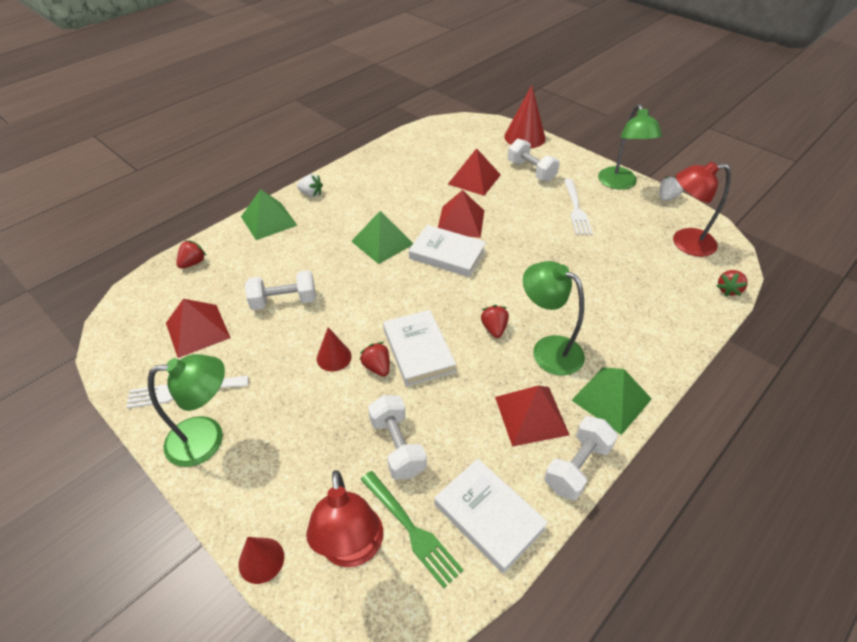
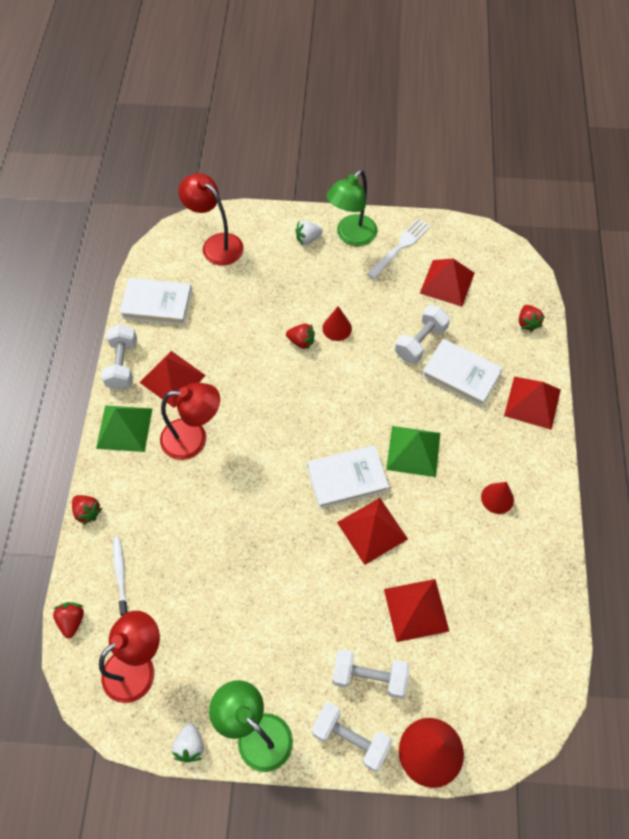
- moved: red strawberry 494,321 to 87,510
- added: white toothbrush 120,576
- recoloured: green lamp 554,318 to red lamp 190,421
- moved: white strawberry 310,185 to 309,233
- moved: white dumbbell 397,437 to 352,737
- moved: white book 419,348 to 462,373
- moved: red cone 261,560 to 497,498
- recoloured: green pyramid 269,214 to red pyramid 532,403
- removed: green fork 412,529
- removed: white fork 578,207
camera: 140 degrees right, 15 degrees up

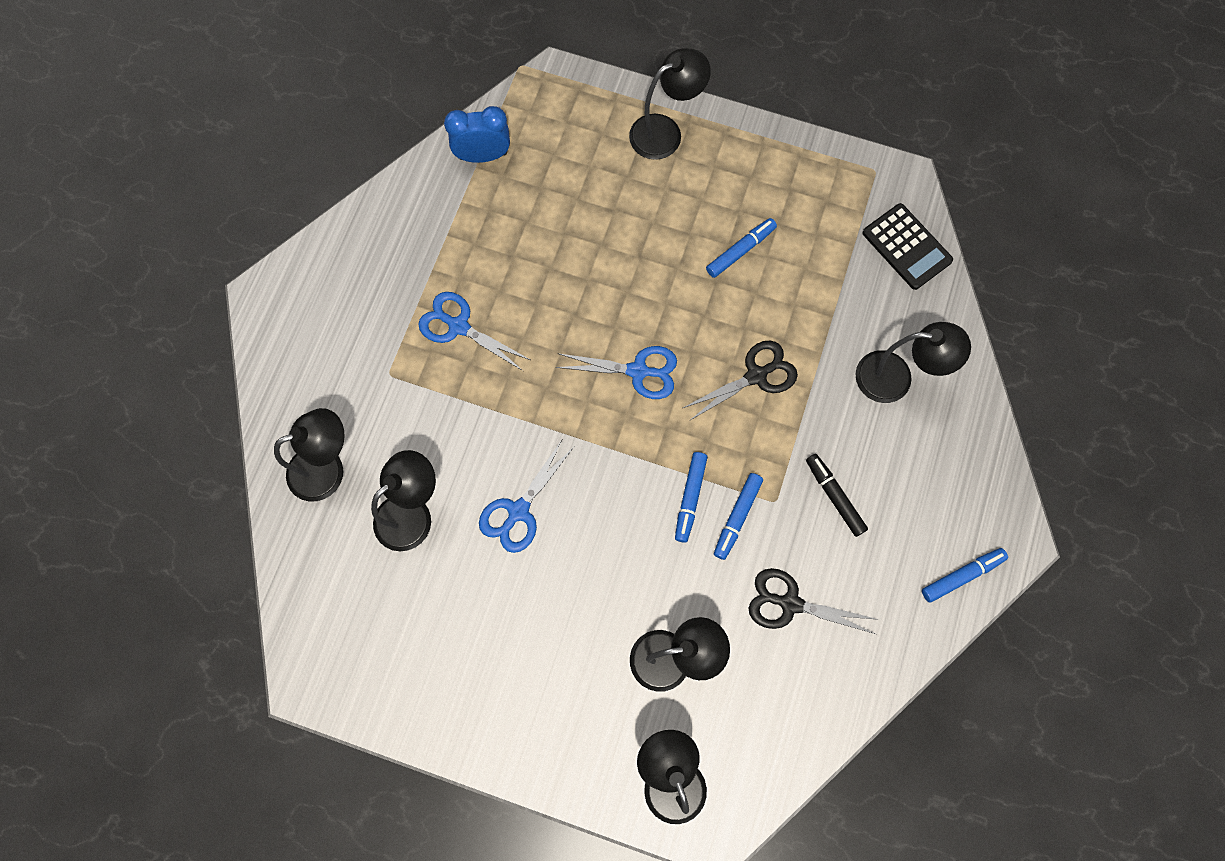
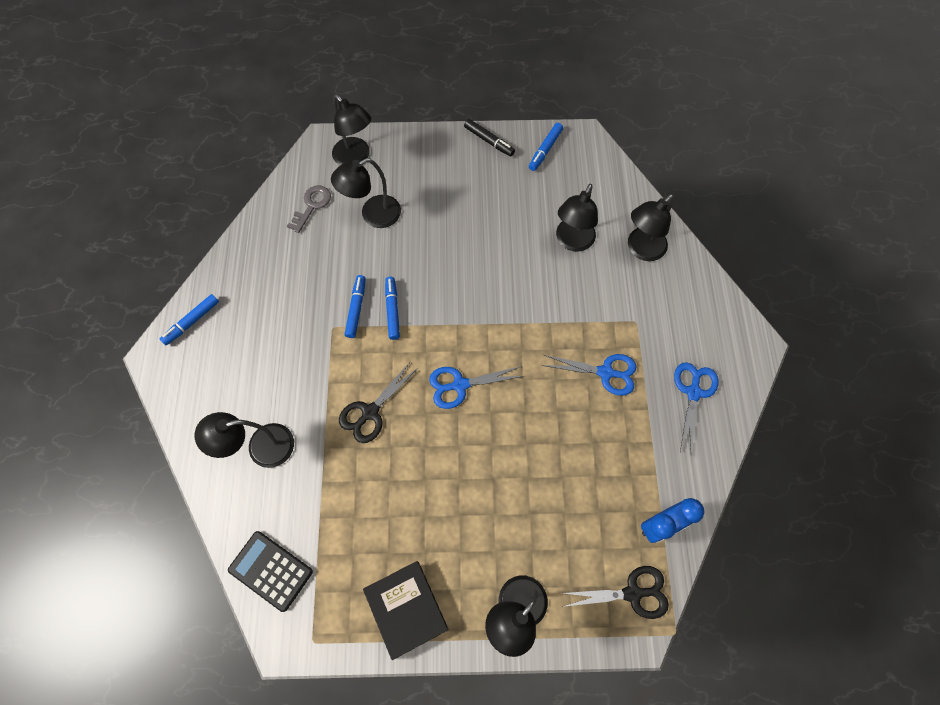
- added: grey key 309,209
- added: black book 405,610
- moved: black marker 837,495 to 489,138
- moved: blue marker 741,248 to 546,147
- moved: black scissors 813,601 to 615,592
- moved: blue scissors 526,496 to 696,408
camera: 160 degrees right, 5 degrees down

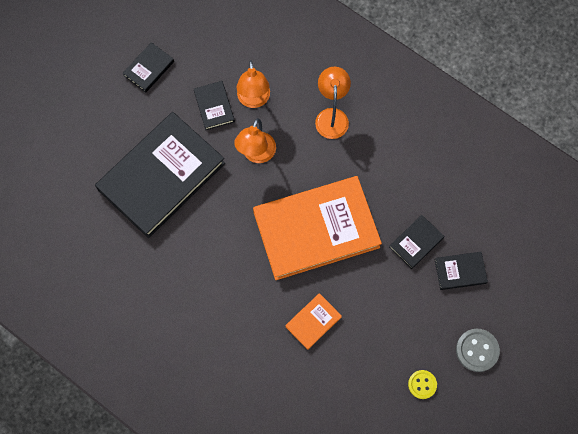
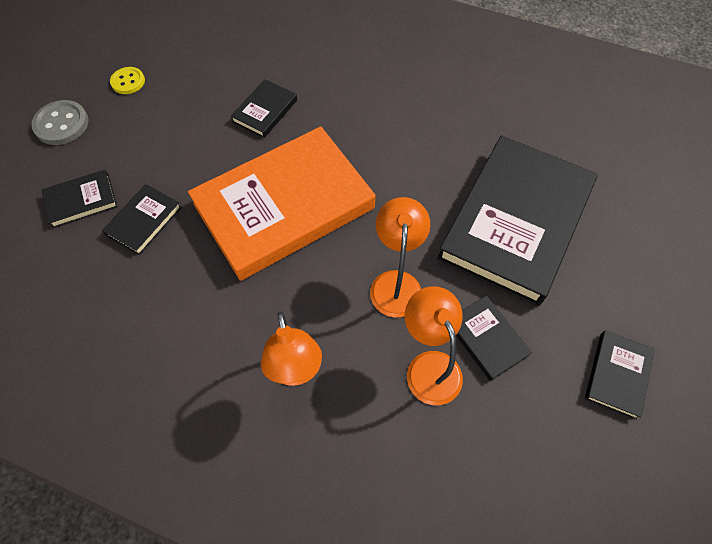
- recoloured: orange book 313,321 to black book 264,108
camera: 165 degrees right, 10 degrees down

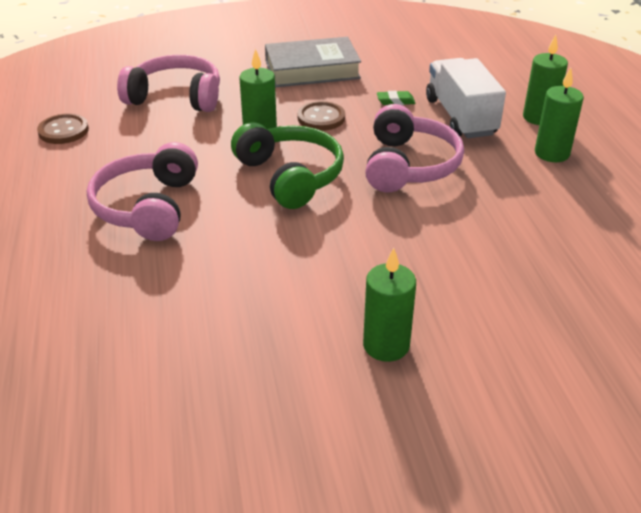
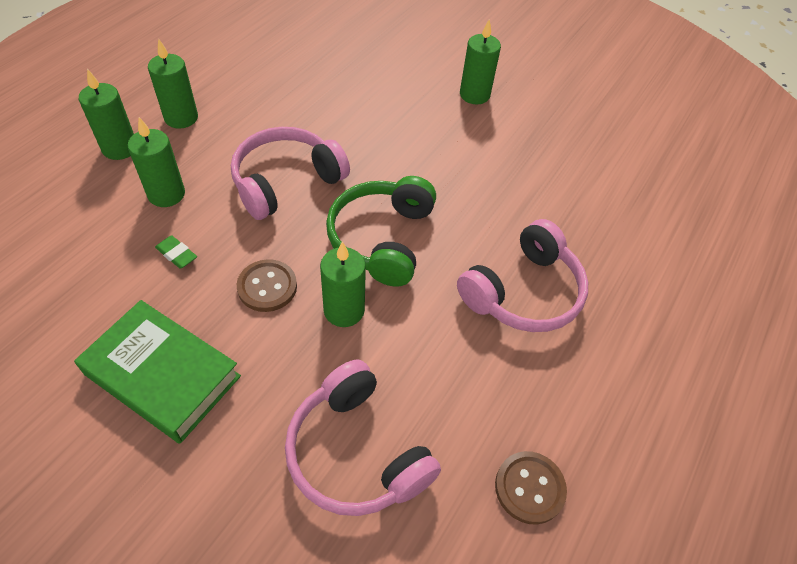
- recoloured: grey book 313,62 to green book 157,372
- replaced: white truck 466,98 to green candle 156,162
camera: 140 degrees left, 15 degrees up

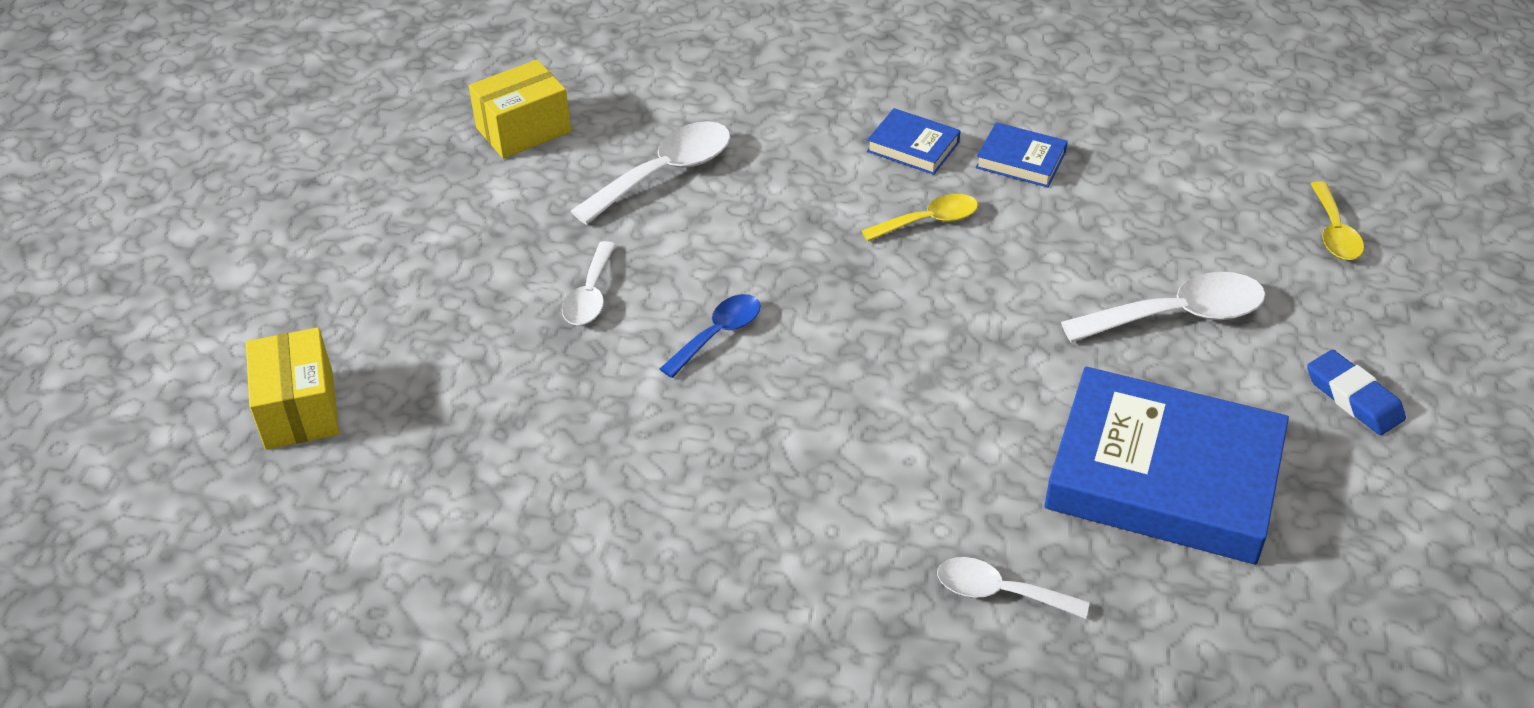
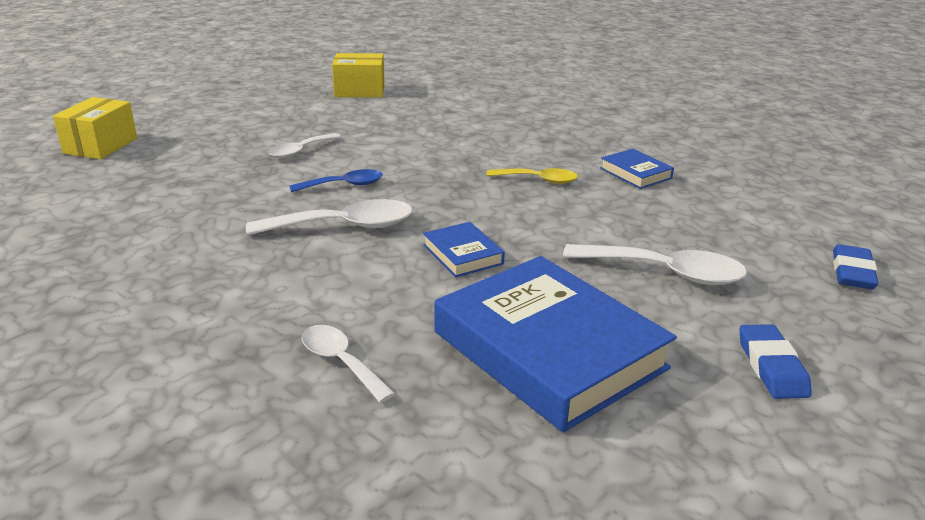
- moved: white spoon 651,173 to 329,217
- moved: blue book 914,141 to 464,250
- replaced: yellow spoon 1337,220 to blue eraser 855,266
camera: 30 degrees right, 15 degrees down

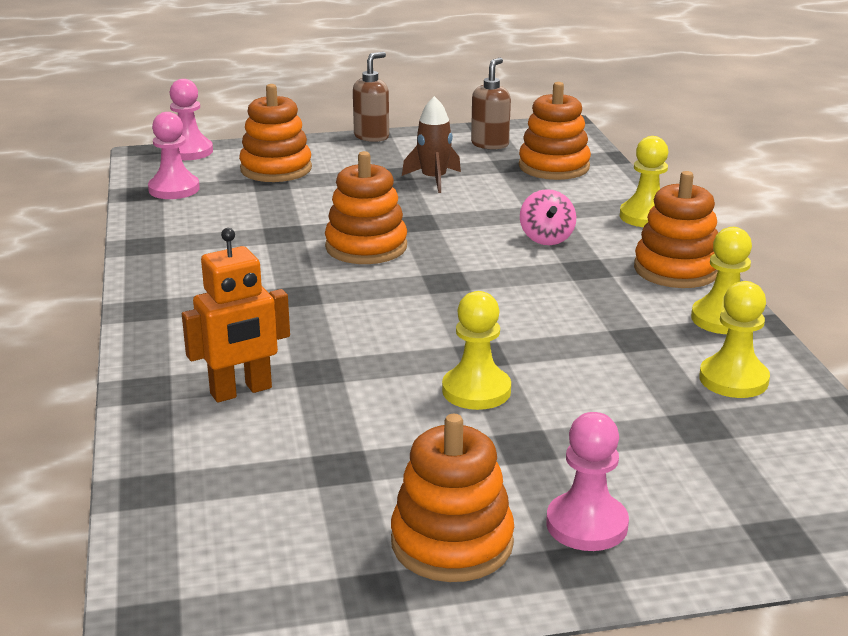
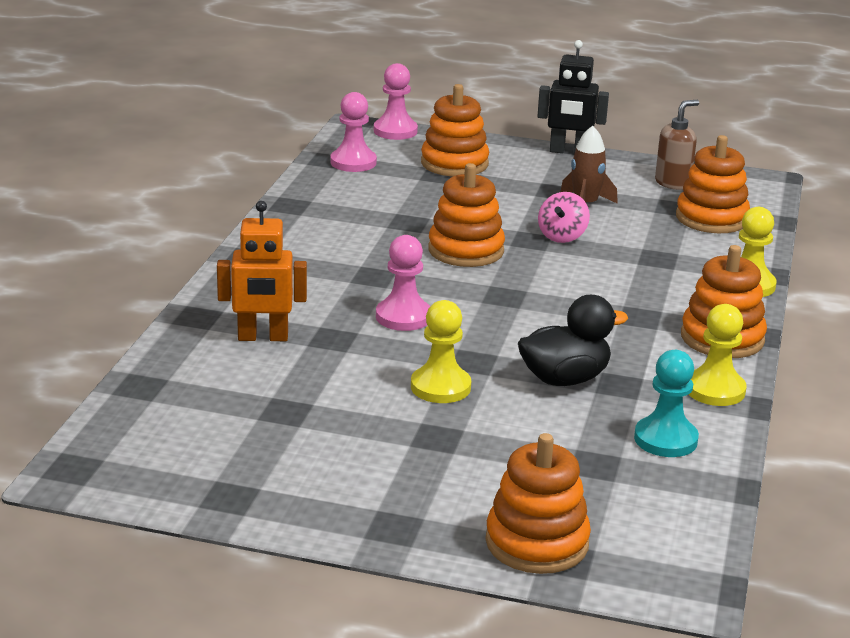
- moved: pink pawn 587,481 to 403,283
- moved: orange stacking toy 452,498 to 538,503
- added: black duck 573,340
- replaced: brown soap dispenser 371,97 to black robot 573,97
- moved: pink spinning top 548,217 to 564,217
- recoloured: yellow pawn 734,339 to turquoise pawn 666,403
camera: 25 degrees right, 0 degrees up

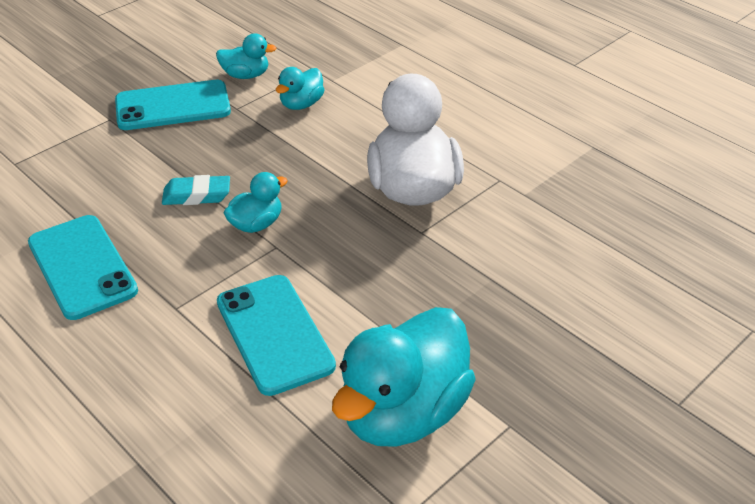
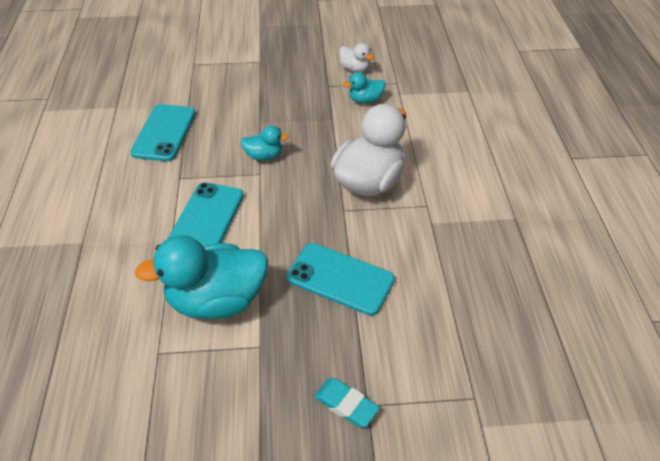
- moved: turquoise phone 173,105 to 340,279
- moved: turquoise eraser 196,190 to 347,402
- recoloured: turquoise duck 246,56 to white duck 356,57
camera: 40 degrees right, 5 degrees up

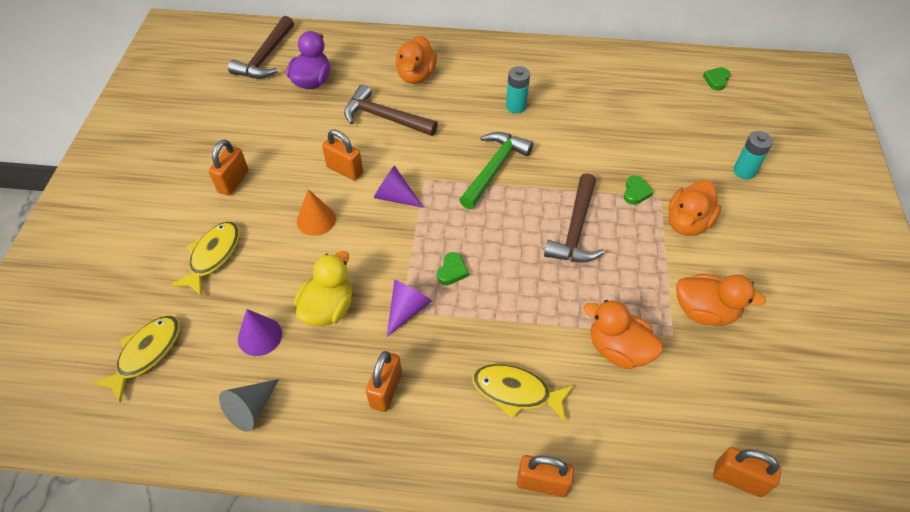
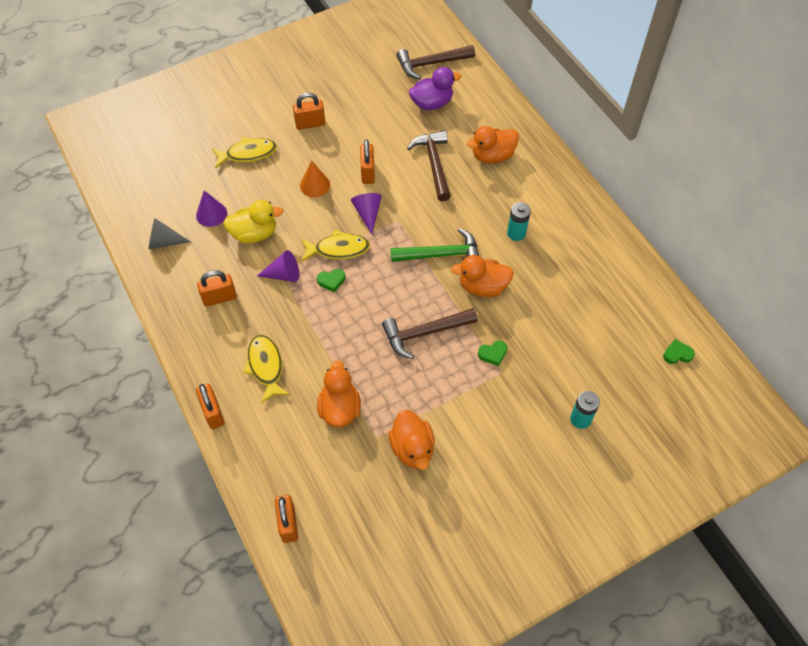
- moved: yellow fish 136,359 to 335,245
- moved: orange duck 694,208 to 482,276
camera: 55 degrees right, 5 degrees up

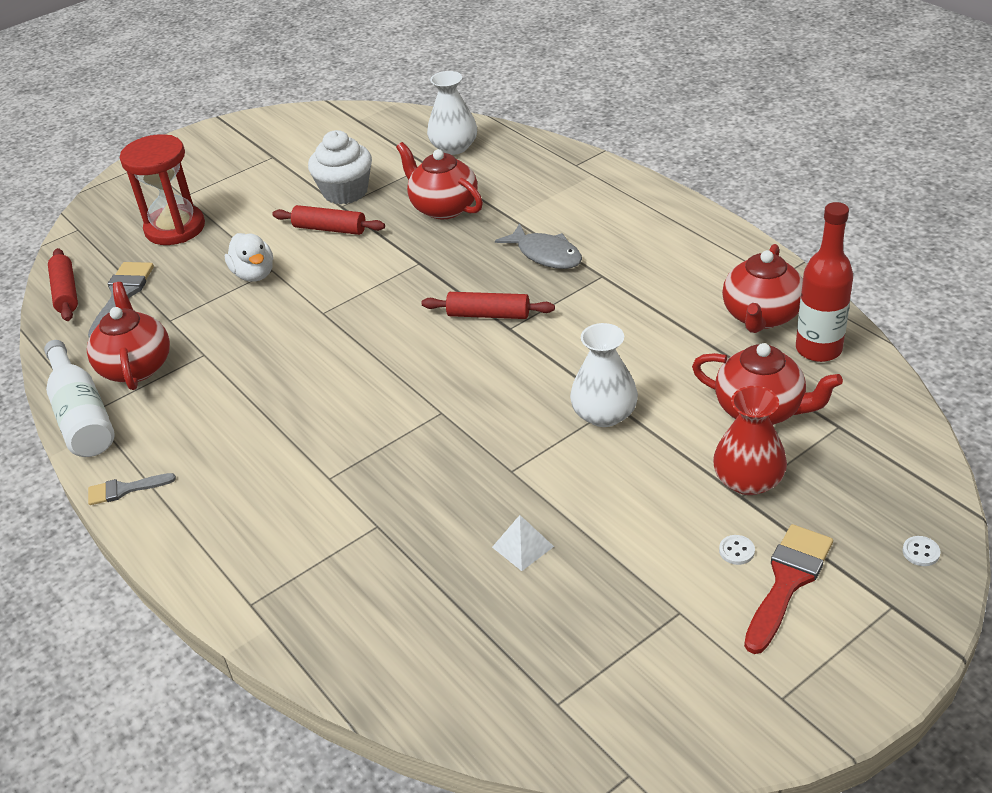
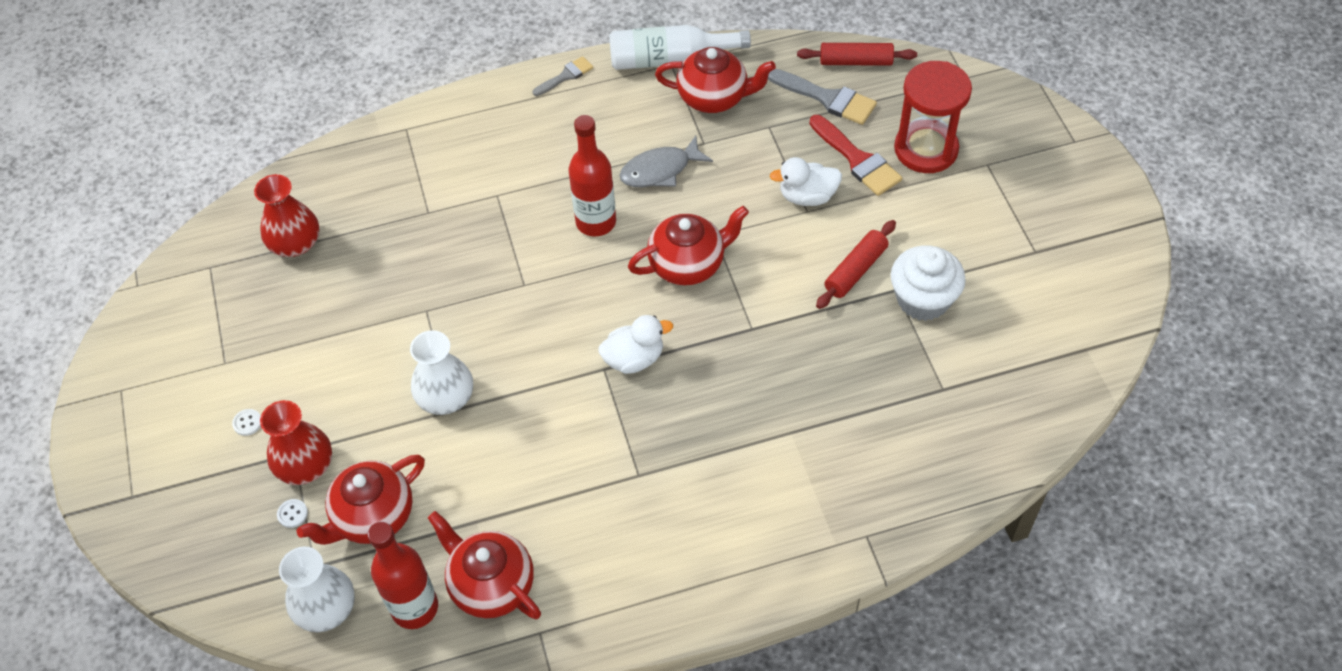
- added: red vase 286,215
- moved: white button 922,551 to 292,513
- moved: white vase 452,113 to 316,589
- turned: grey brush 132,489 = 563,76 45 degrees clockwise
- added: red bottle 592,176
- replaced: red rolling pin 488,305 to white duck 635,344
- moved: grey fish 538,246 to 666,161
- moved: red teapot 439,181 to 688,245
- moved: red brush 788,589 to 856,155
- removed: white pyramid 523,543
camera: 110 degrees right, 15 degrees up

